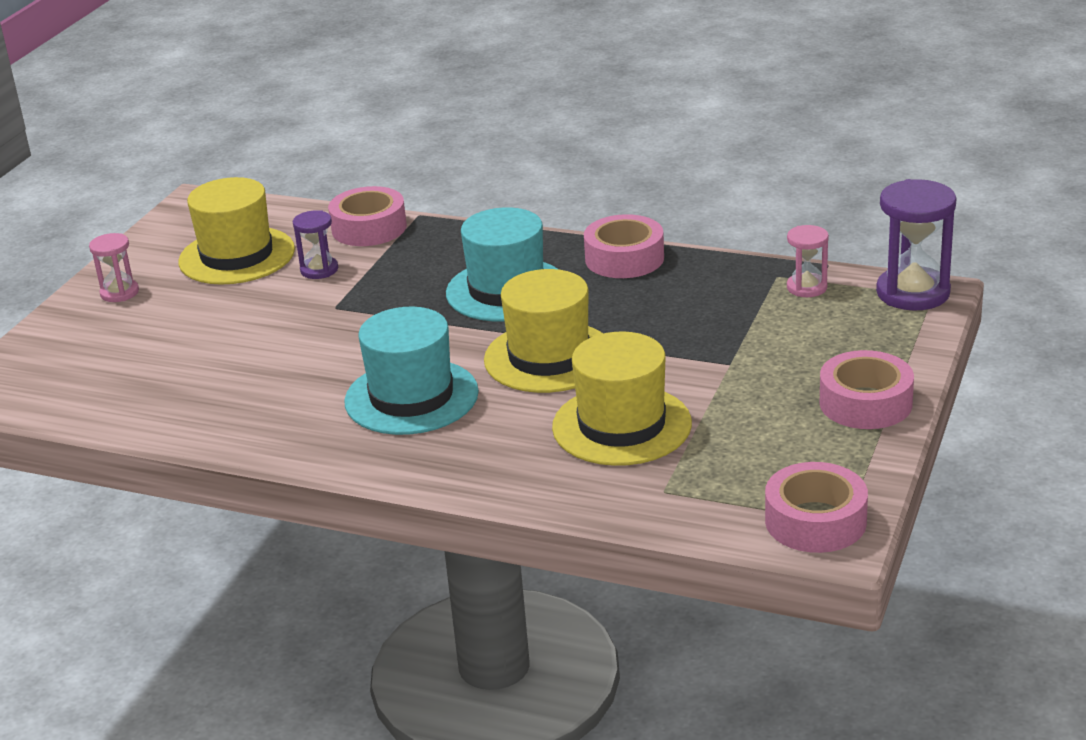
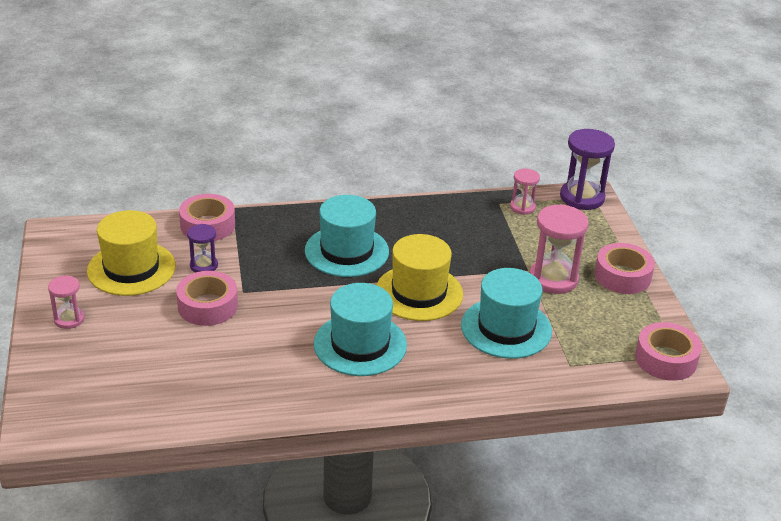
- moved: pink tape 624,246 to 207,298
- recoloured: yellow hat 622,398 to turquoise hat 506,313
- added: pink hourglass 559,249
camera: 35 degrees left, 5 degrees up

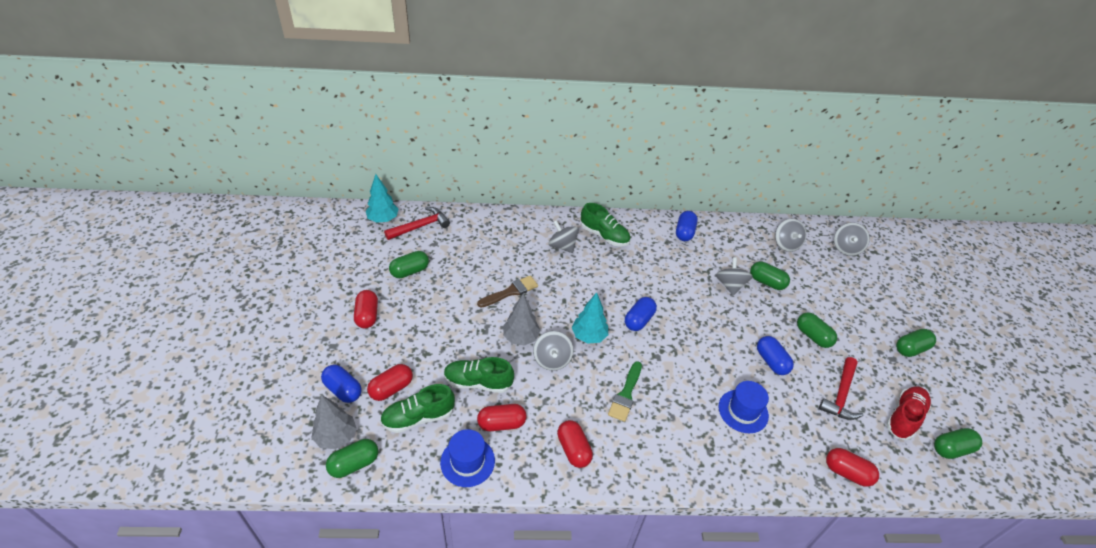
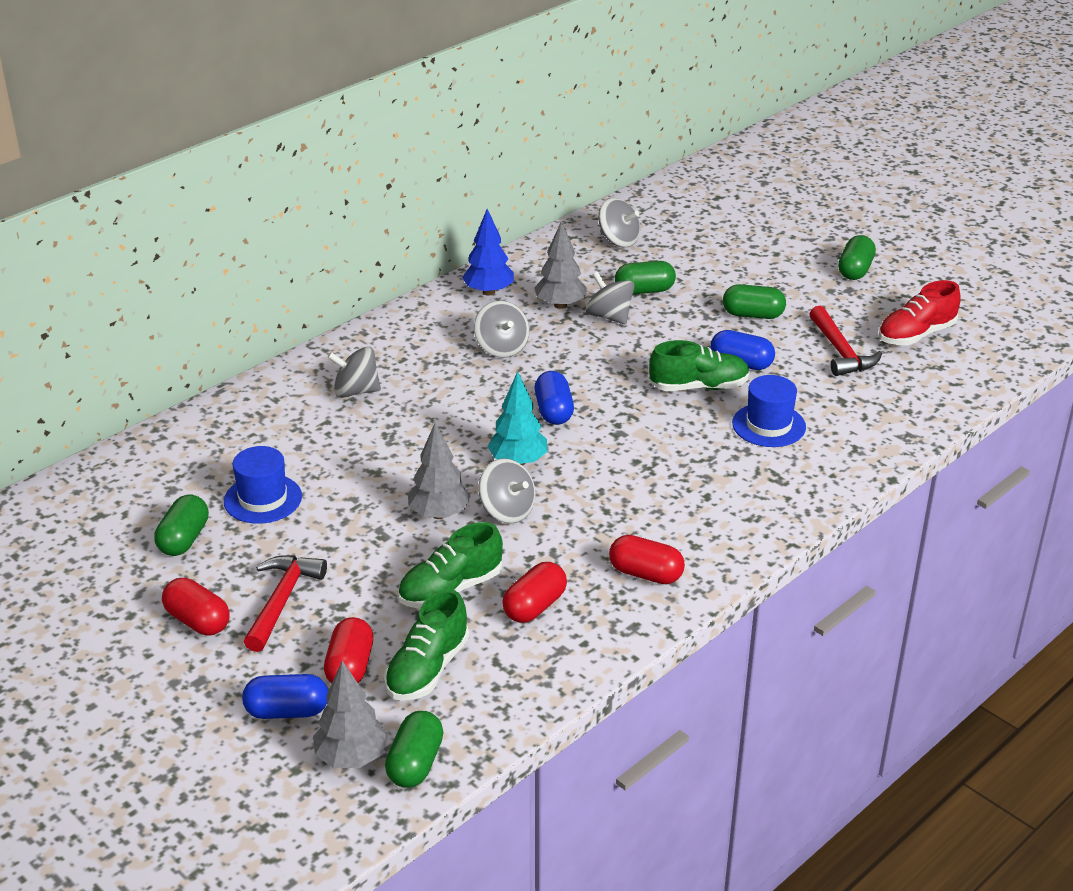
- moved: blue hat 467,458 to 263,485
- moved: red hammer 417,223 to 285,603
- replaced: blue capsule 687,226 to blue tree 488,252
- moved: grey spinning top 852,239 to 501,329
- added: grey tree 560,265
- moved: green shoe 605,224 to 699,365
- turned: red shoe 908,413 = 920,312 120 degrees counterclockwise
- removed: turquoise tree 382,198
- removed: brown brush 507,292
- removed: green brush 625,391
- removed: red capsule 852,467
- removed: green capsule 958,443
camera: 40 degrees left, 10 degrees down

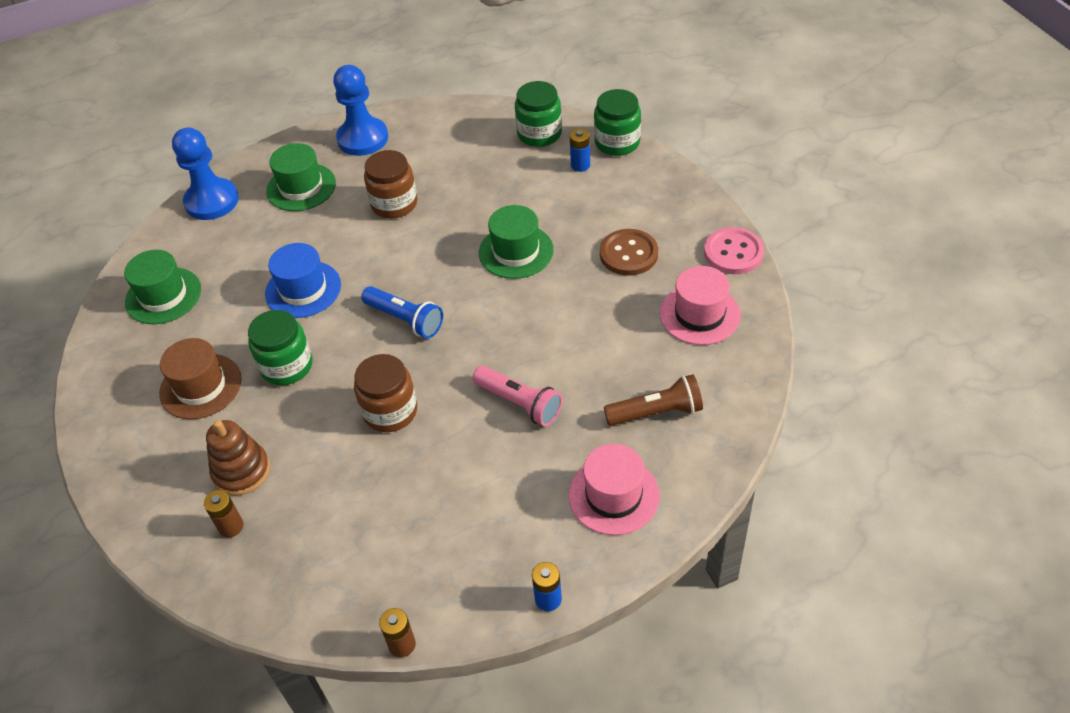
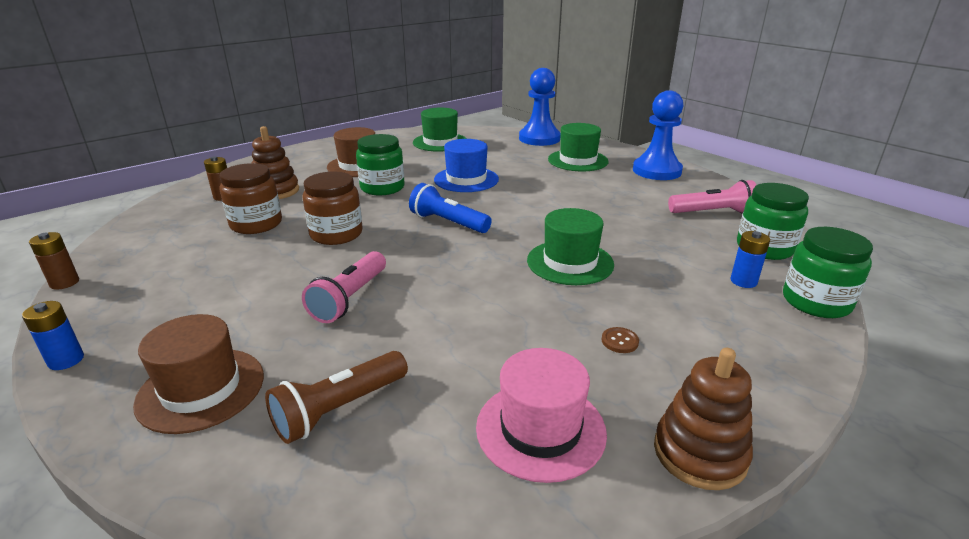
- recoloured: pink hat 614,489 to brown hat 198,374
- moved: brown jar 390,184 to 250,198
- turned: brown flashlight 653,399 = 336,397 75 degrees clockwise
- turned: blue flashlight 402,312 = 450,208 105 degrees clockwise
- resized: brown button 629,252 = 620,340 x0.44
- replaced: pink button 734,250 to brown stacking toy 703,419
- added: pink flashlight 712,197
camera: 70 degrees right, 20 degrees down

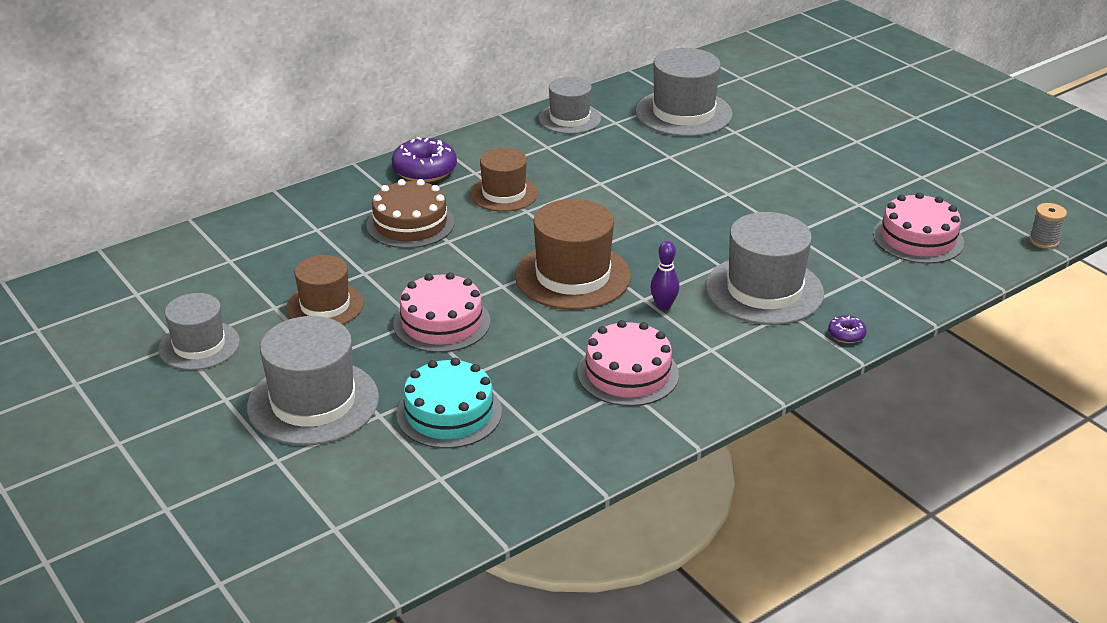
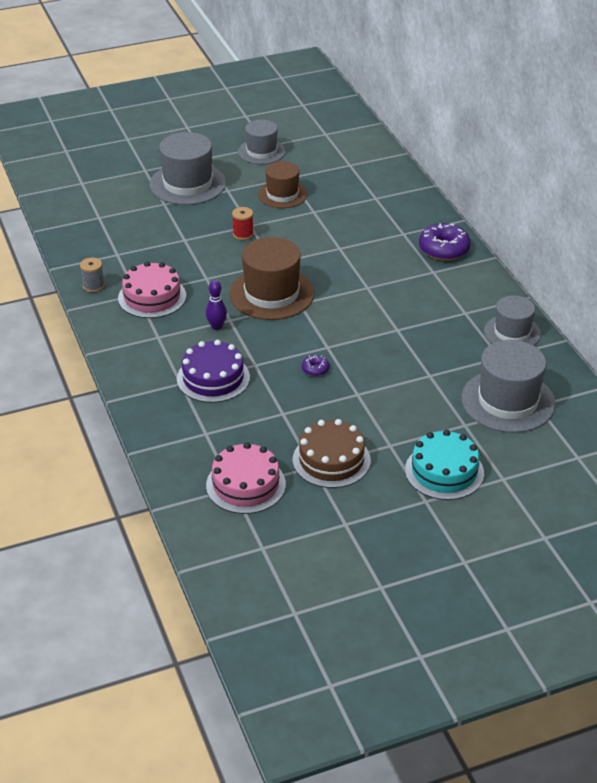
- moved: grey spool 1048,226 to 92,275
- replaced: grey hat 765,268 to purple cake 213,371
- replaced: pink cake 441,312 to red spool 243,223
- moved: brown cake 410,213 to 332,453
- moved: purple donut 847,329 to 315,365
- moved: turquoise cake 449,403 to 444,465
- removed: brown hat 504,180
camera: 105 degrees right, 5 degrees up

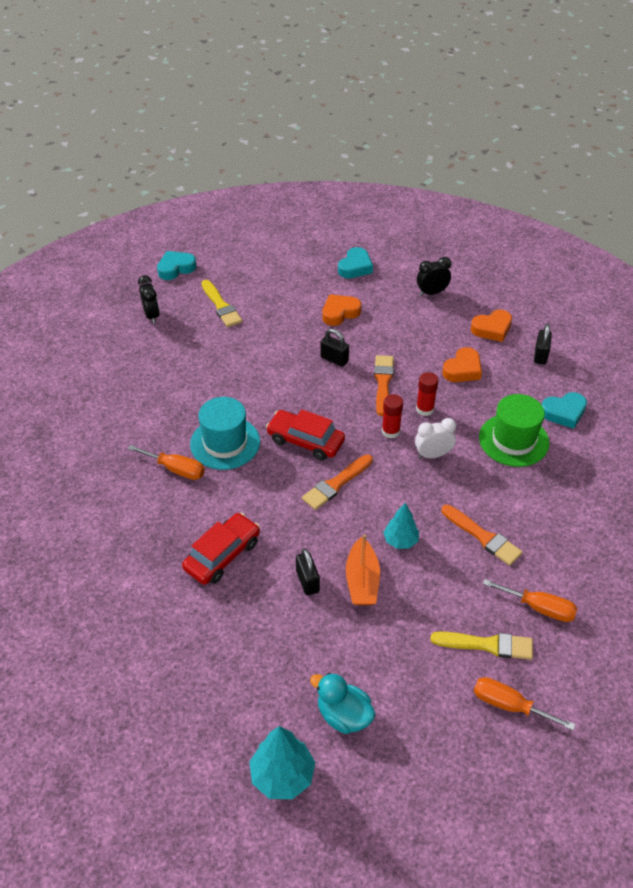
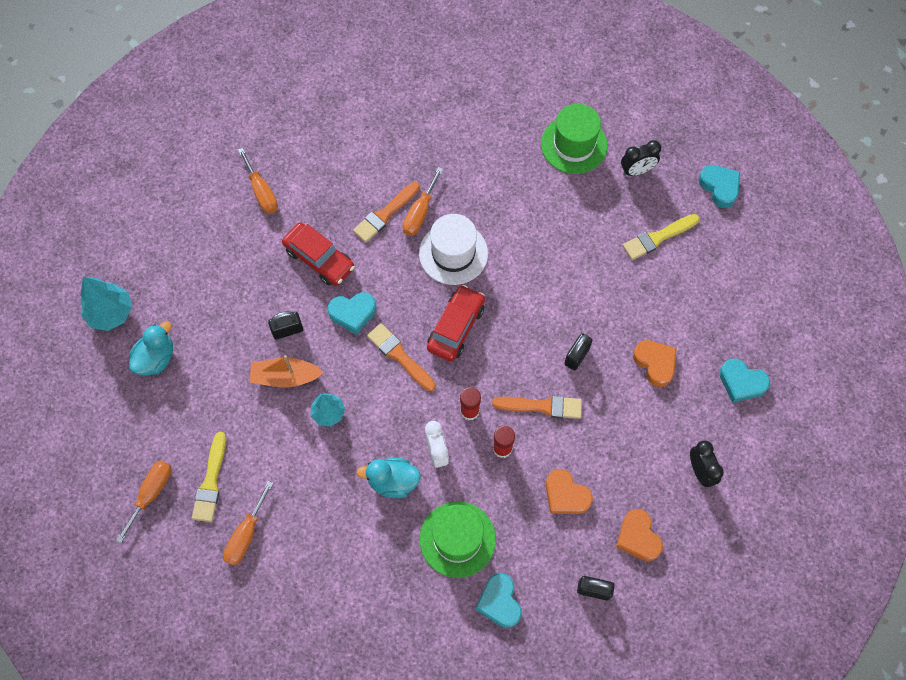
- added: orange screwdriver 258,181
- added: turquoise heart 352,313
- moved: orange brush 482,535 to 386,212
- added: turquoise duck 388,478
- recoloured: turquoise hat 225,433 to white hat 453,249
- added: green hat 574,139
camera: 90 degrees right, 20 degrees up

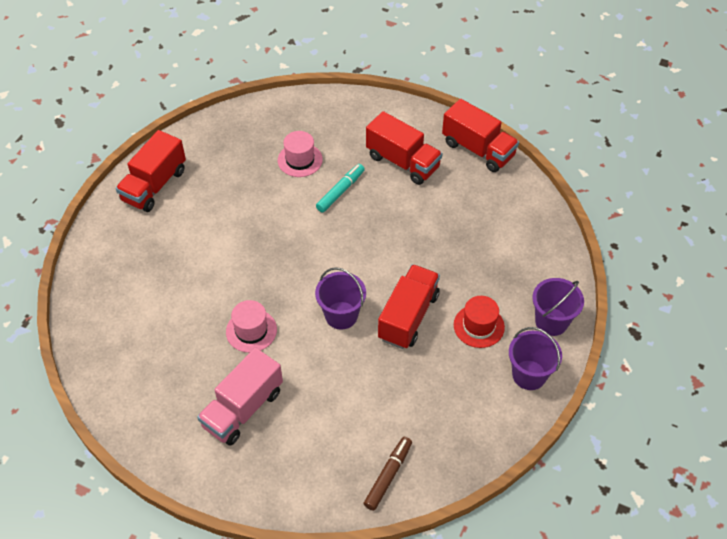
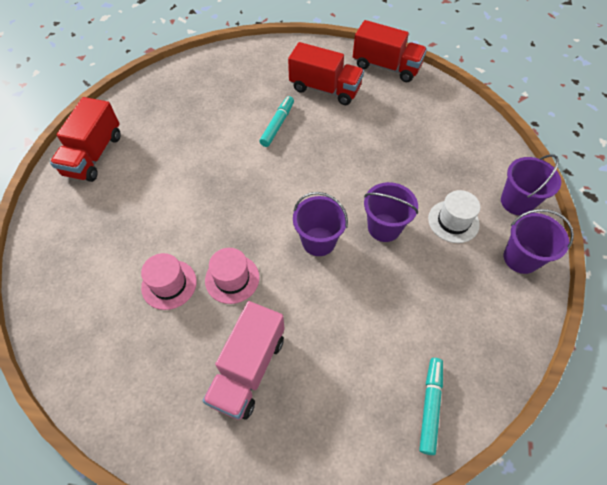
- moved: pink hat 300,154 to 169,281
- replaced: red truck 409,306 to purple bucket 391,212
- recoloured: brown marker 388,474 to turquoise marker 431,406
- recoloured: red hat 479,322 to white hat 454,216
camera: 15 degrees left, 5 degrees up

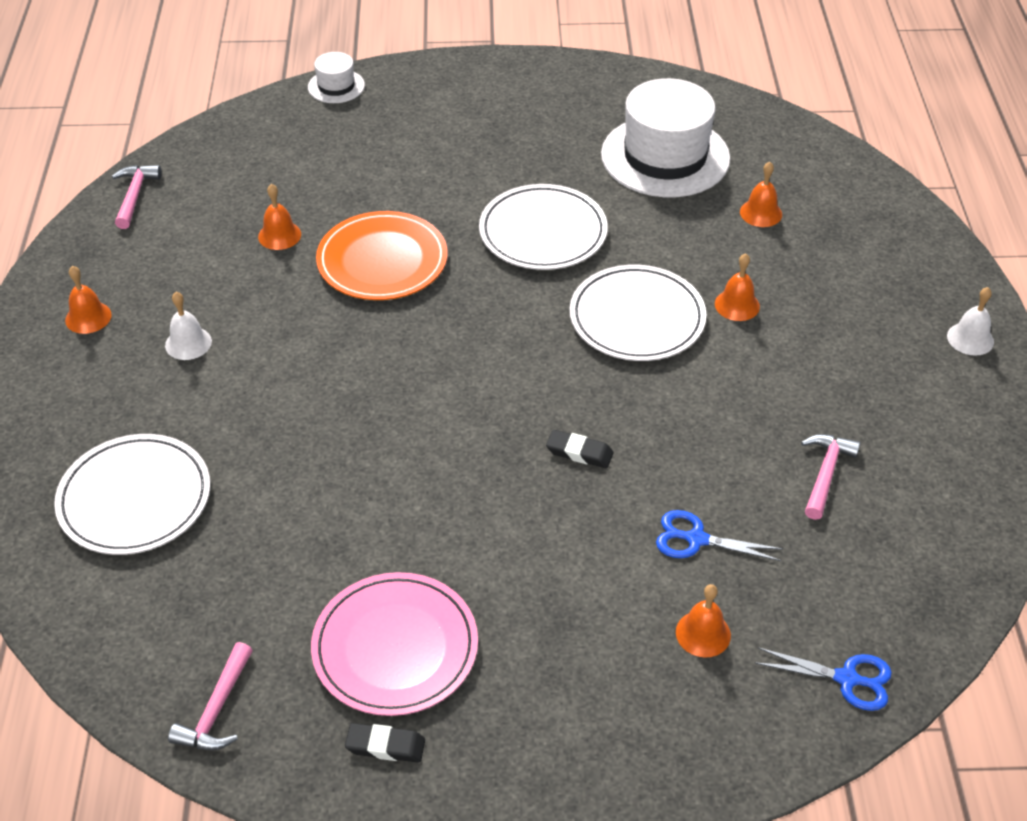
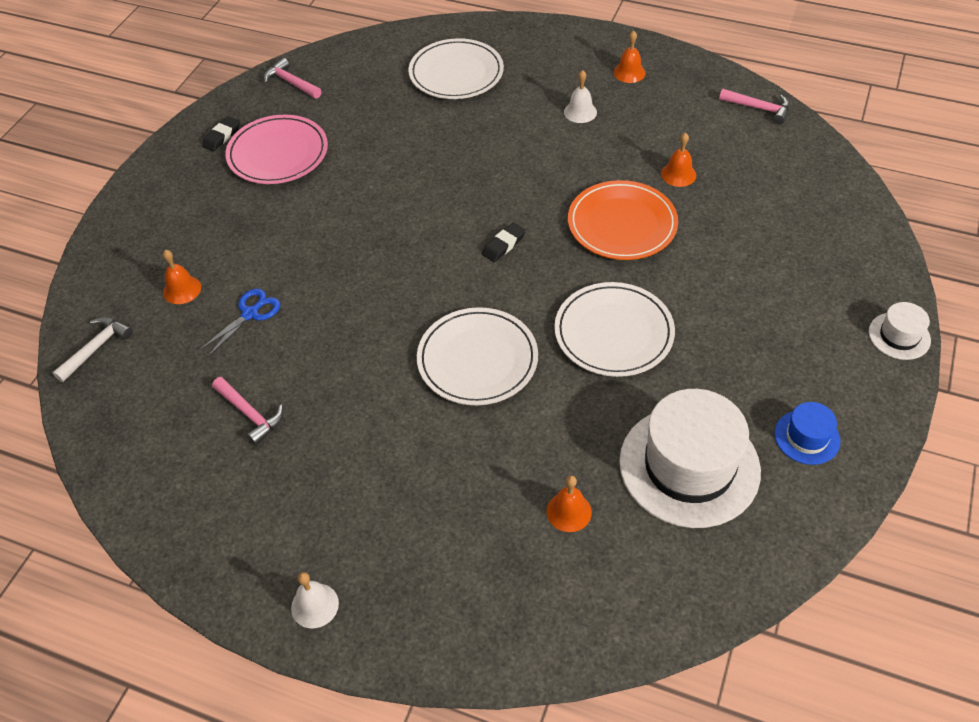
- replaced: blue scissors 823,679 to white hammer 92,349
- moved: black eraser 580,449 to 504,242
- added: blue hat 807,433
- moved: white hat 336,77 to 900,331
- removed: orange bell 737,287
camera: 115 degrees right, 5 degrees up

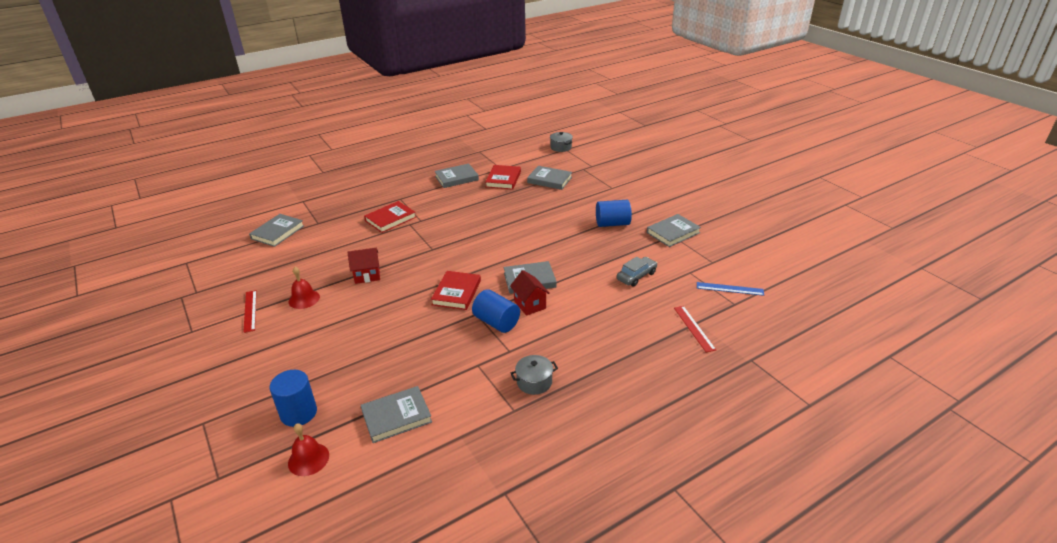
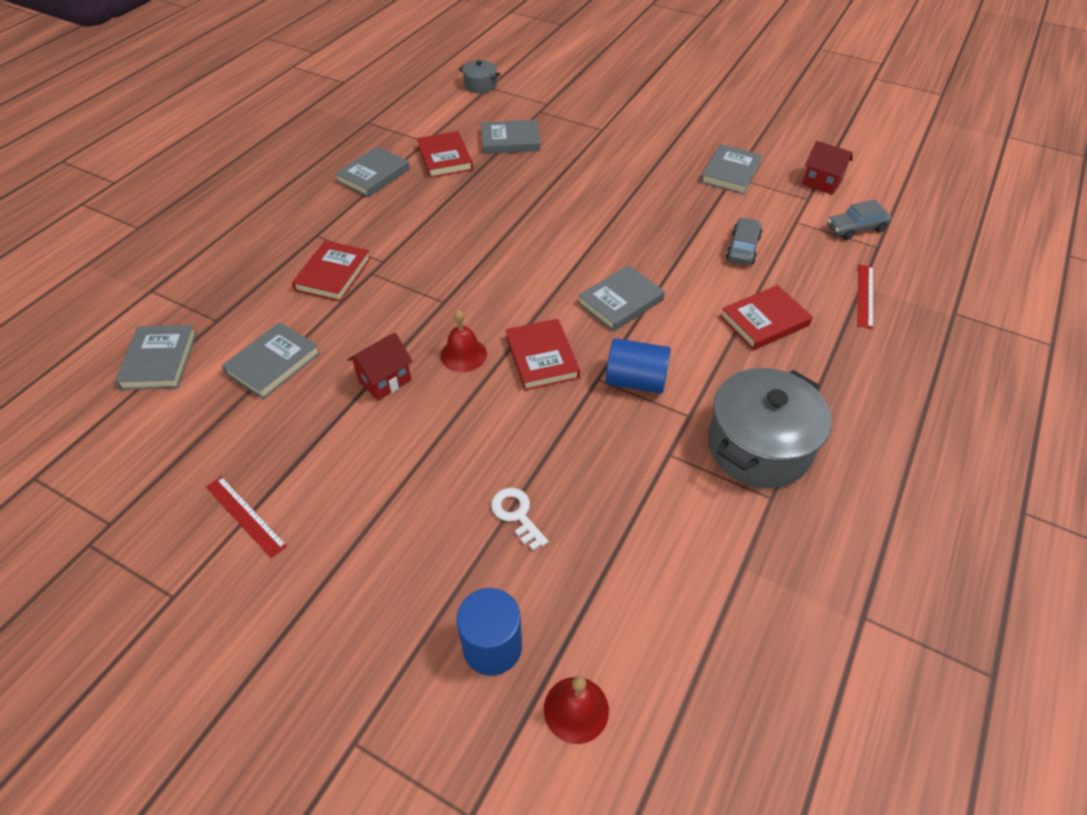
- moved: grey book 396,414 to 271,360
- moved: red bell 304,288 to 463,341
- added: white key 519,519
- resized: grey pot 534,375 = 770,428 x2.03
- added: red book 766,317
- moved: red house 530,293 to 827,168
- replaced: blue ruler 730,289 to grey car 859,219
- turned: red ruler 695,329 = 865,296 60 degrees clockwise
- removed: blue cylinder 614,213
camera: 30 degrees left, 15 degrees up

